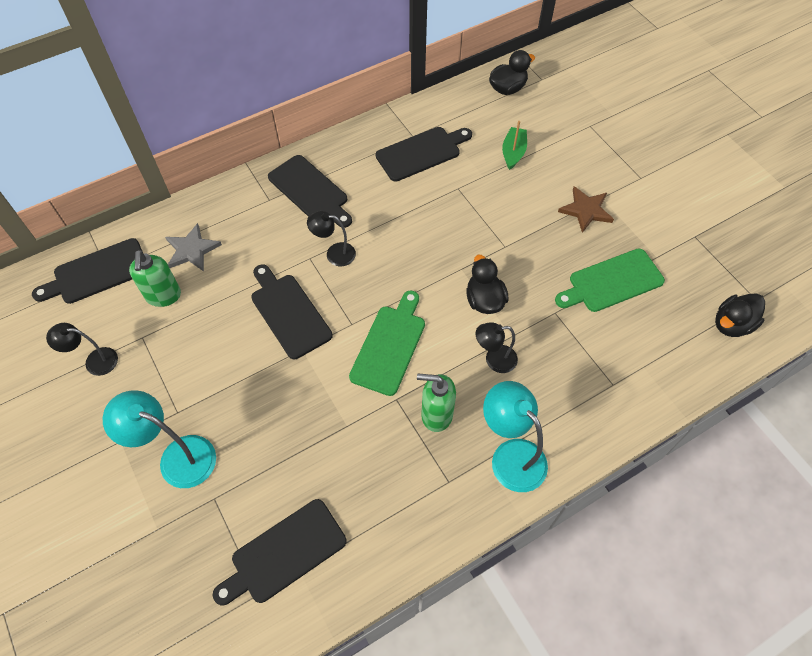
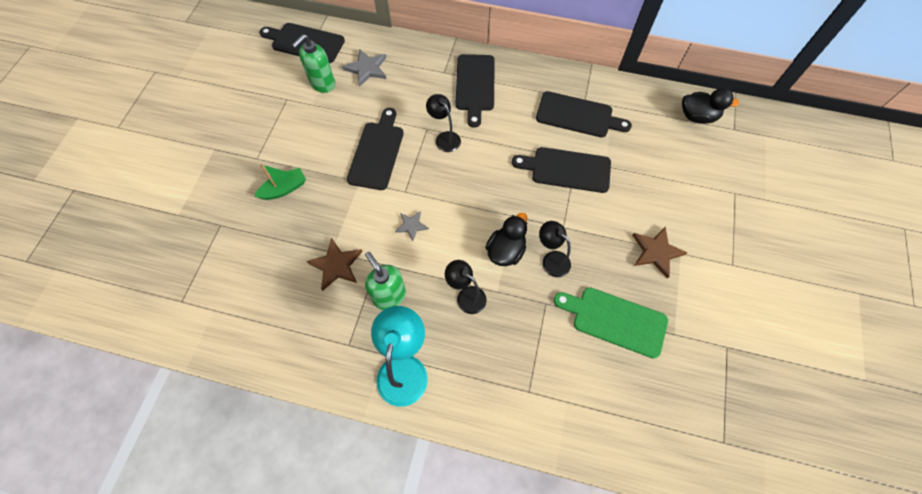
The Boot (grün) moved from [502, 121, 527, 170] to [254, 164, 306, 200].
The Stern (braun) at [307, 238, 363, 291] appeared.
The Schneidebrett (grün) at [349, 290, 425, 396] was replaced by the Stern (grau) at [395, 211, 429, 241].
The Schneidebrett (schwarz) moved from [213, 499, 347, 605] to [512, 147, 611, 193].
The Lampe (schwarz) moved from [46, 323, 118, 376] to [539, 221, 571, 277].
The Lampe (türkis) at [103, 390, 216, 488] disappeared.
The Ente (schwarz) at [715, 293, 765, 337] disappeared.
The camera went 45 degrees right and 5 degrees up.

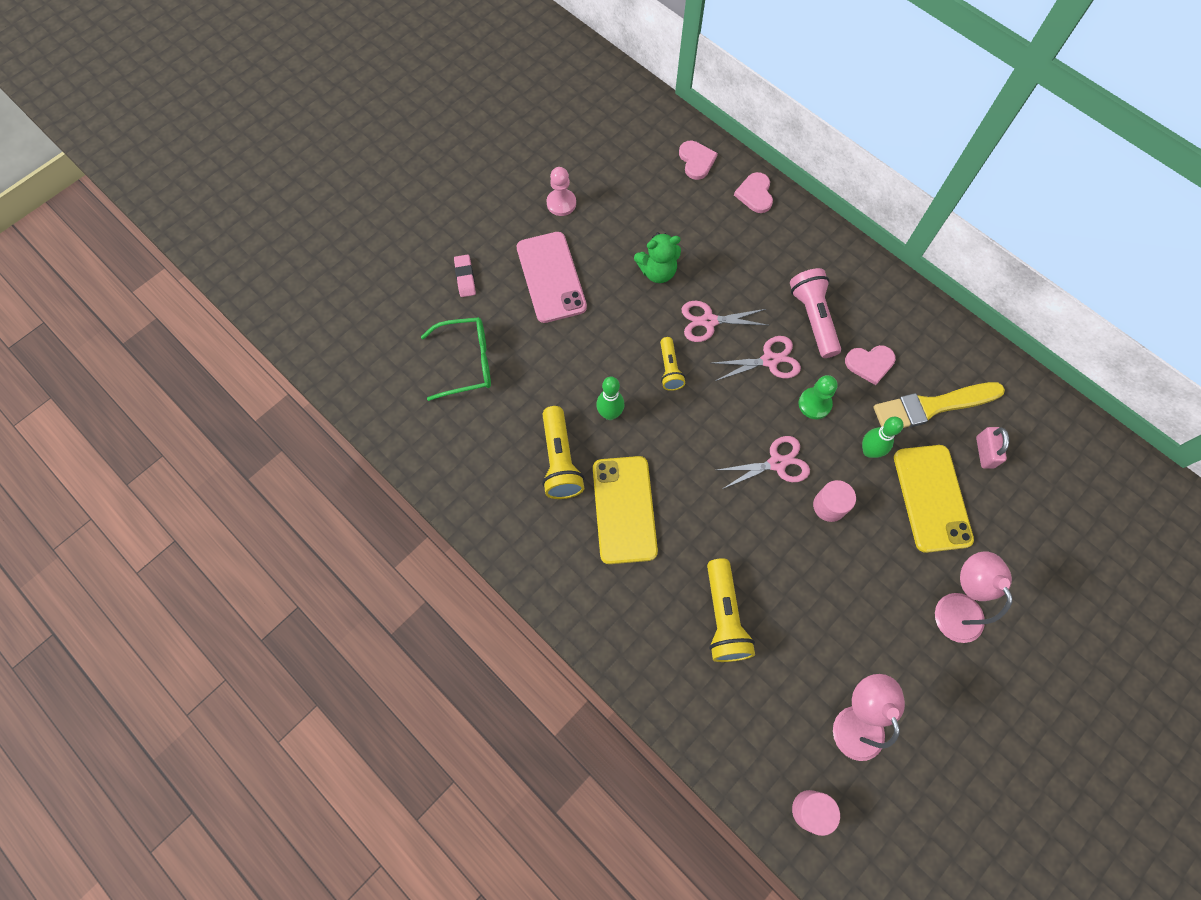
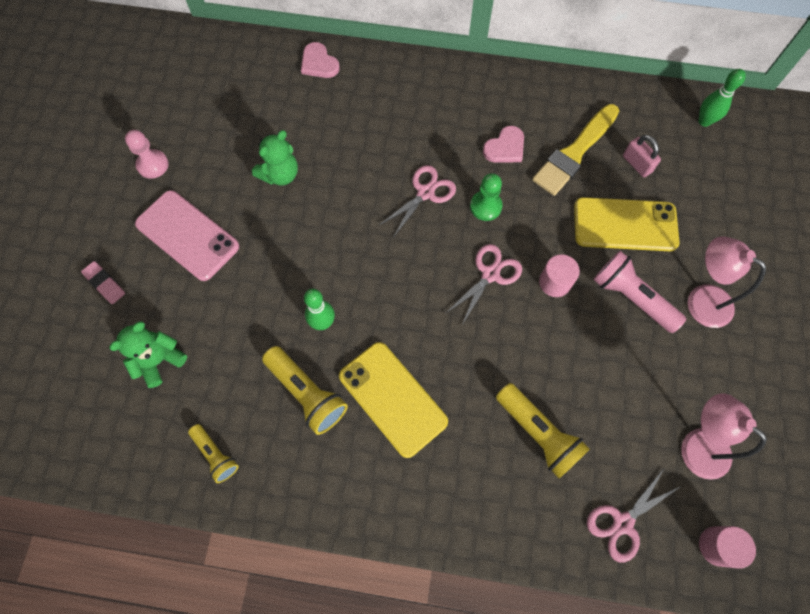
The Brille (grün) at [421, 317, 491, 401] was replaced by the Teddybär (grün) at [109, 321, 187, 388].
The Taschenlampe (gelb) moved from [660, 337, 685, 391] to [188, 424, 239, 483].
The Handy (gelb) at [894, 445, 974, 553] turned 45 degrees counterclockwise.
The Schere (rosa) moved from [682, 301, 767, 342] to [587, 469, 681, 563].
The Taschenlampe (rosa) moved from [790, 268, 841, 358] to [593, 251, 686, 333].
The Bowlingkegel (grün) moved from [862, 417, 903, 458] to [698, 69, 746, 127].
The Herz (rosa) at [679, 141, 718, 180] disappeared.
The camera went 35 degrees left and 0 degrees up.

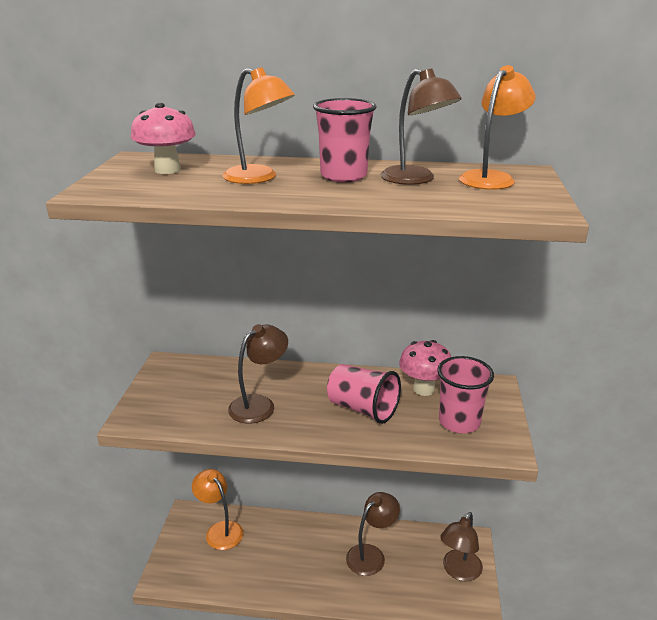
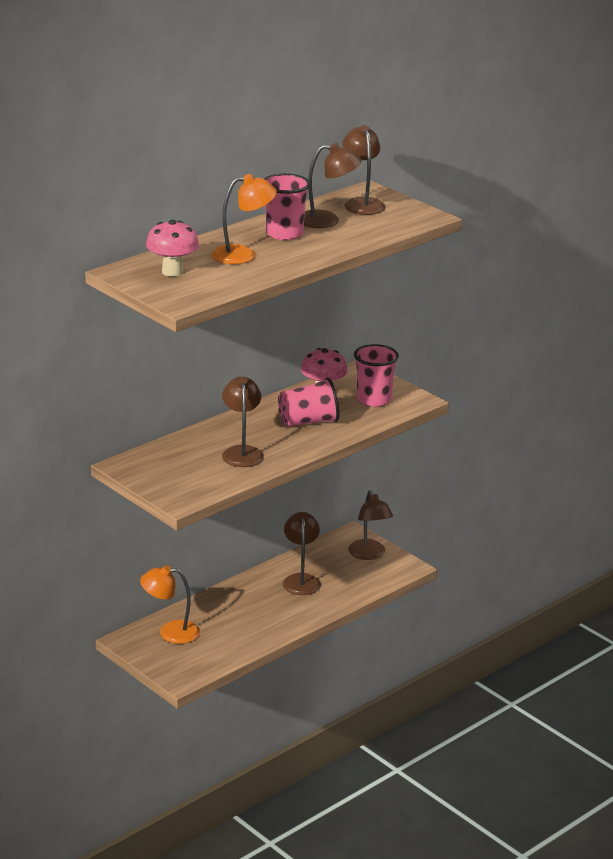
The Lampe (orange) at [459, 65, 536, 190] became the Lampe (braun) at [342, 125, 385, 215].
The camera went 50 degrees left and 0 degrees up.

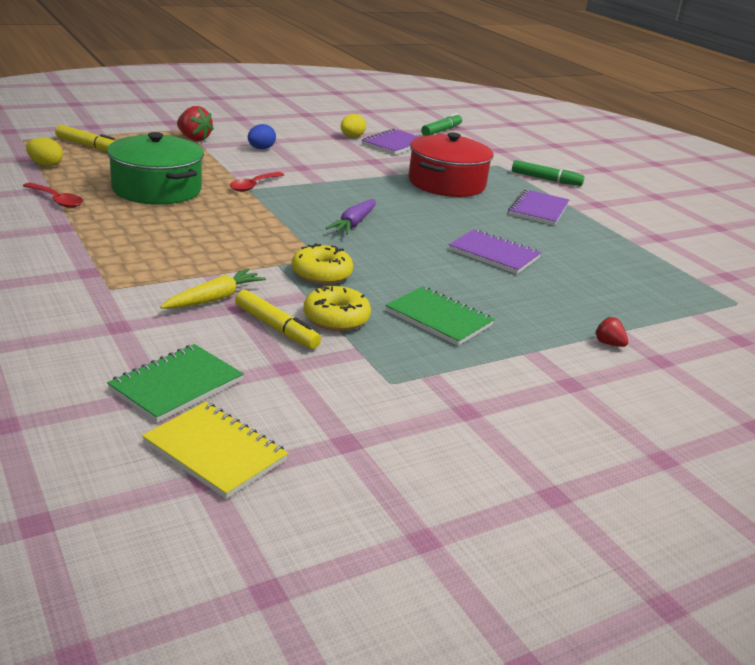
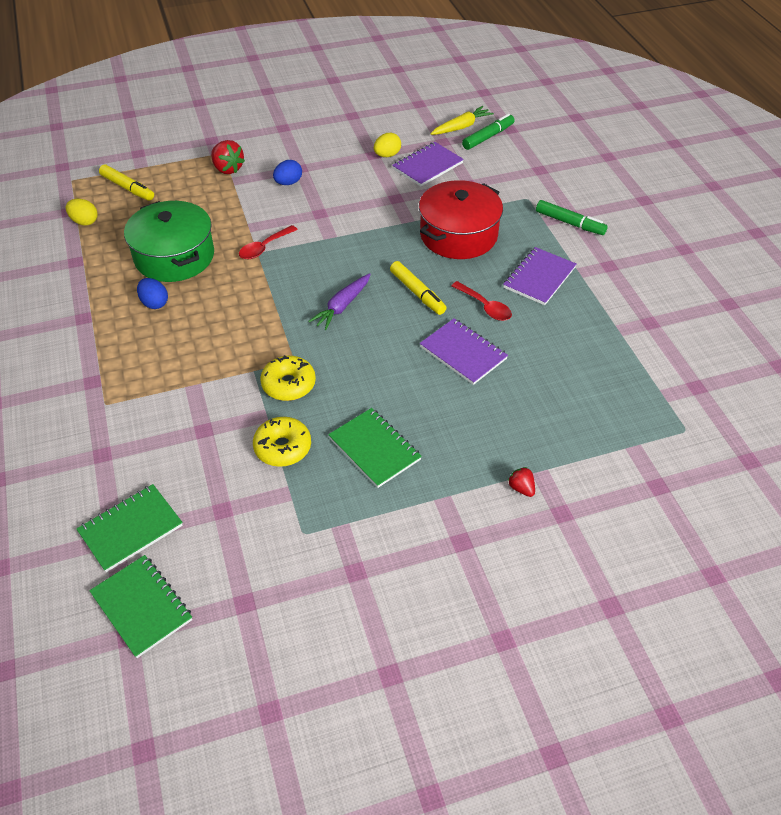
The Notizbuch (gelb) at [142, 402, 289, 499] became the Notizbuch (grün) at [89, 555, 192, 658].
The Ei (blau) at [137, 278, 168, 309] appeared.
The Filzstift (gelb) moved from [235, 290, 321, 349] to [390, 261, 446, 315].
The Karotte (gelb) moved from [160, 269, 266, 309] to [431, 106, 494, 135].
The Löffel (rot) moved from [23, 183, 83, 208] to [451, 281, 512, 321].
The camera went 15 degrees right and 20 degrees up.

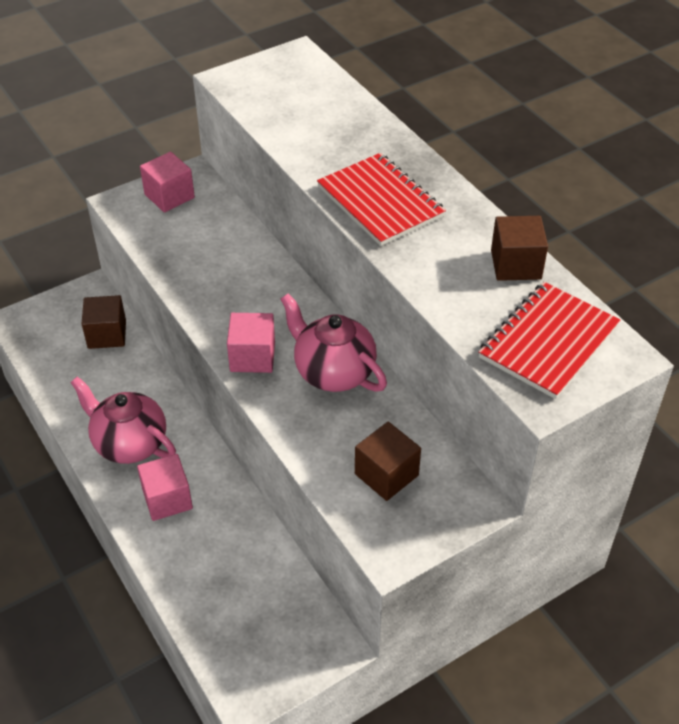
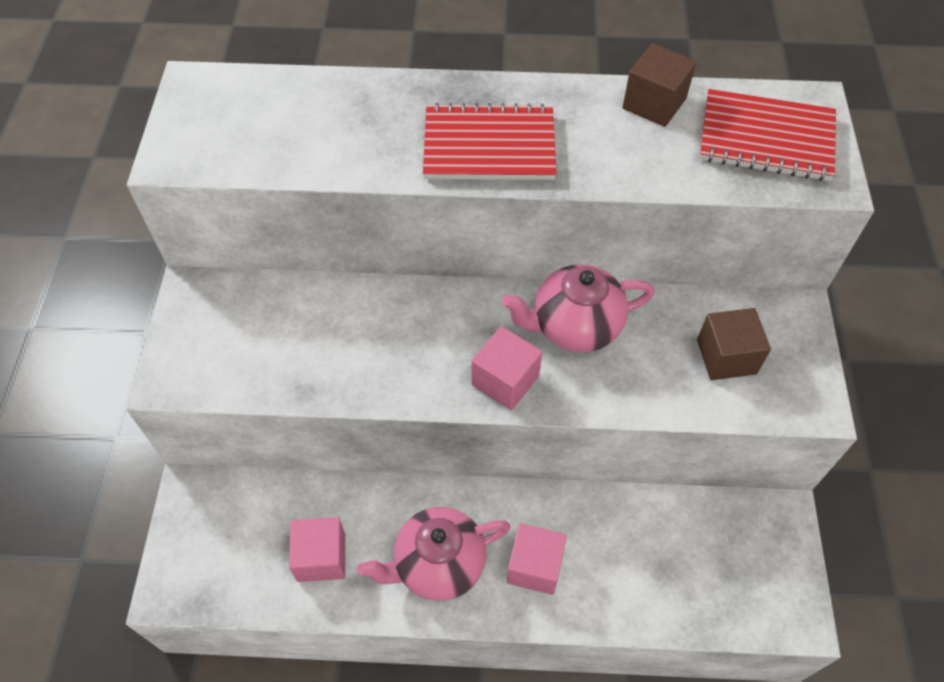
The Kubus (rosa) moved from [140, 152, 195, 213] to [289, 517, 345, 582].
The Notizbuch (rot) at [478, 282, 620, 399] turned 60 degrees counterclockwise.
The Kubus (braun) at [81, 295, 126, 349] disappeared.
The camera went 55 degrees left and 10 degrees up.

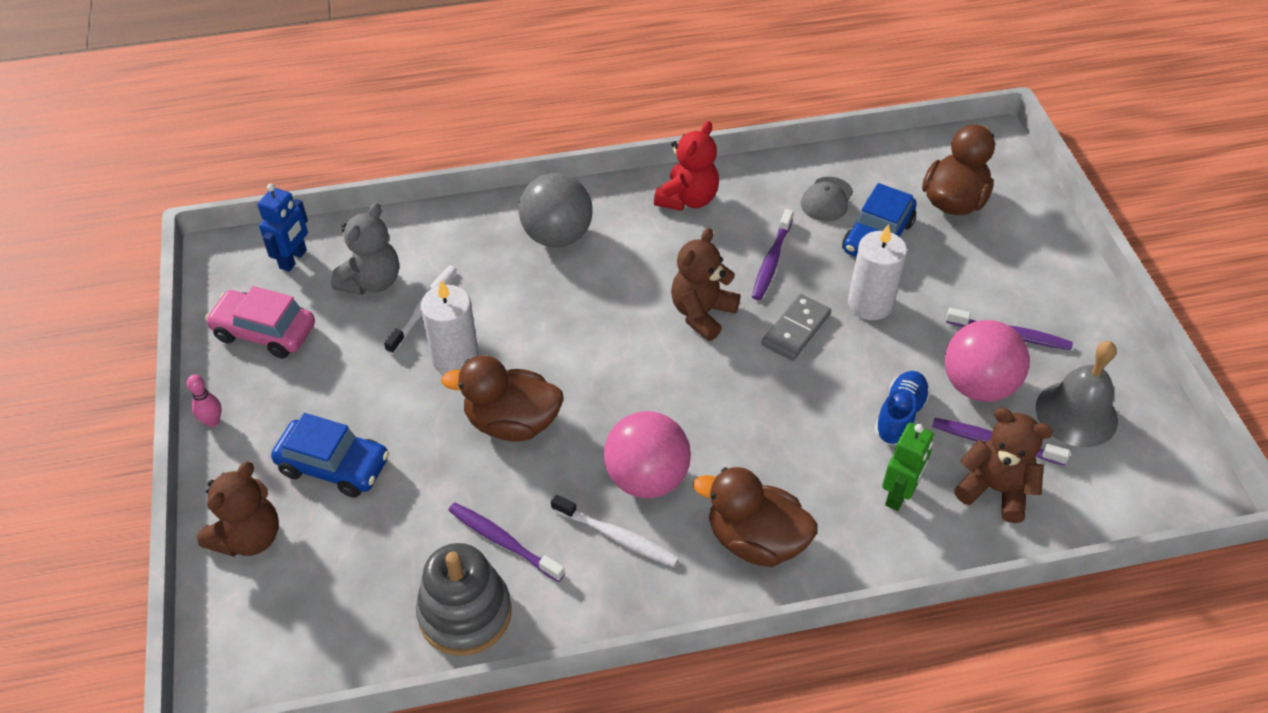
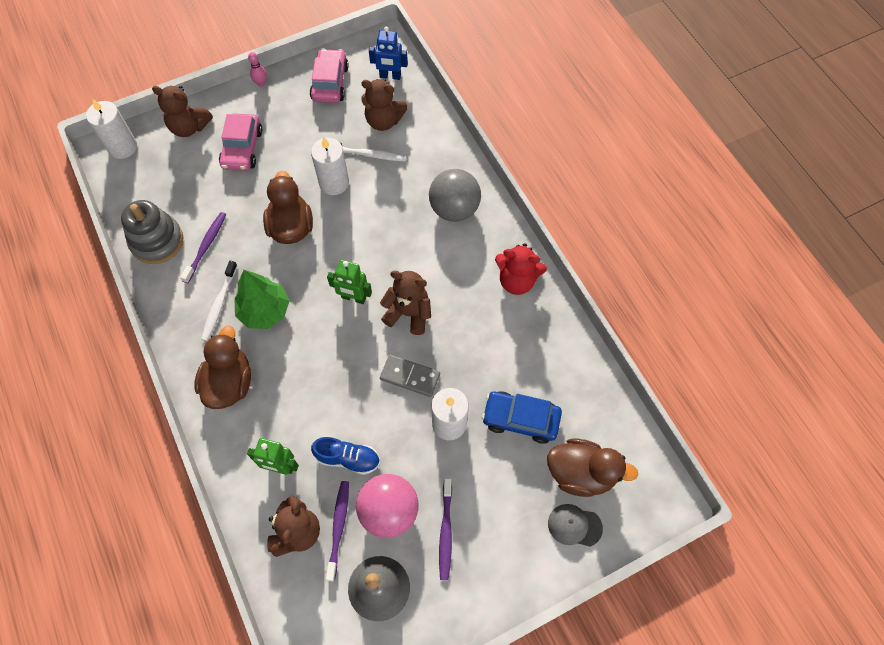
The Kerze (weiß) at [86, 99, 137, 159] appeared.
The Auto (blau) at [271, 413, 389, 498] became the Auto (rosa) at [219, 114, 262, 171].
The Ball (rosa) at [604, 411, 691, 498] was replaced by the Baum (grün) at [235, 270, 290, 329].
The Roboter (grün) at [327, 260, 372, 304] appeared.
The Teddybär (grau) at [331, 203, 399, 295] became the Teddybär (braun) at [361, 79, 407, 131].
The Kappe (grau) moved from [801, 177, 853, 222] to [548, 504, 603, 547].
The Zahnbürste (lila) at [752, 209, 793, 300] disappeared.
The camera went 75 degrees right and 15 degrees up.

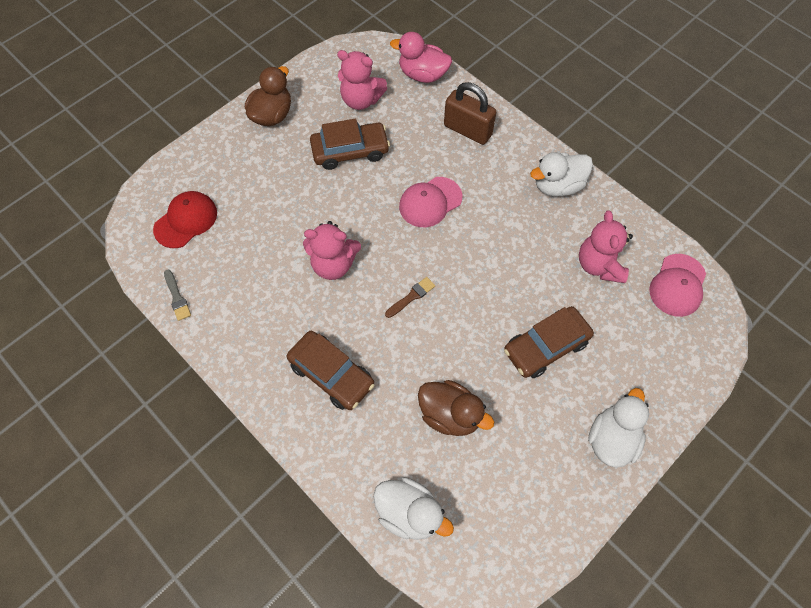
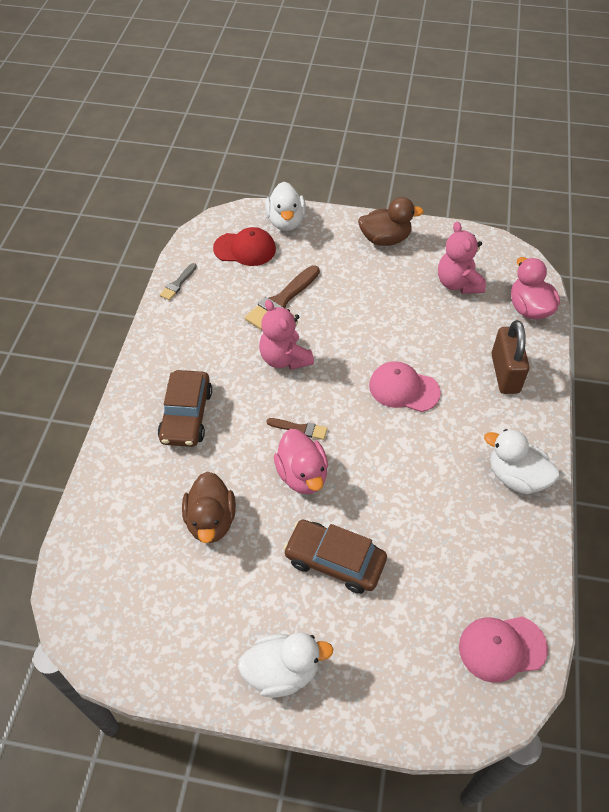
The Pinsel (braun) at [245, 265, 320, 330] appeared.
The Ente (weiß) moved from [373, 477, 454, 540] to [265, 182, 306, 231].
The Ente (rosa) at [274, 429, 328, 494] appeared.
The Auto (braun) at [310, 119, 390, 170] disappeared.
The Teddybär (rosa) at [579, 210, 633, 283] disappeared.
The camera went 55 degrees right and 10 degrees down.

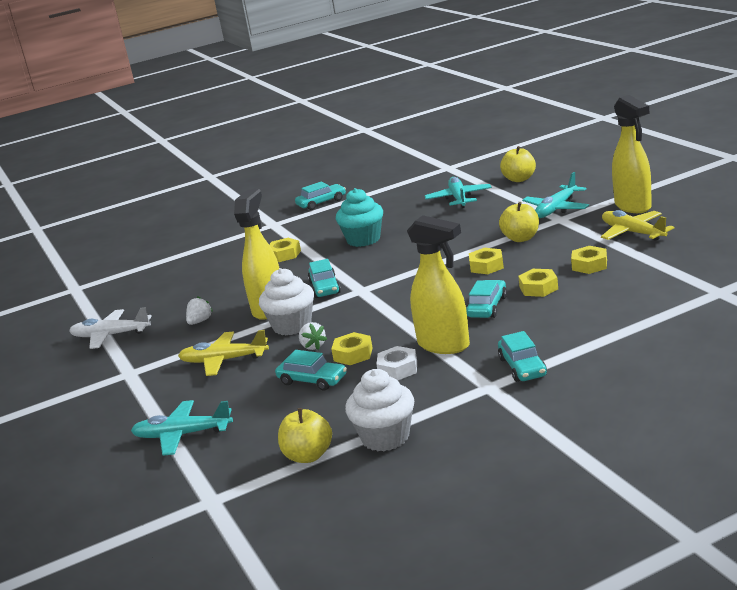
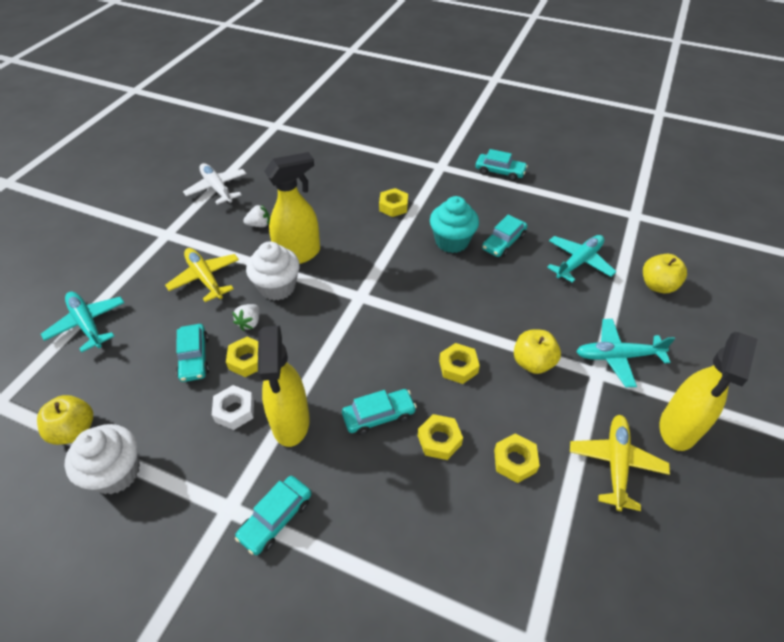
The Auto (türkis) moved from [308, 259, 341, 298] to [482, 215, 527, 257].
The camera went 45 degrees right and 25 degrees up.

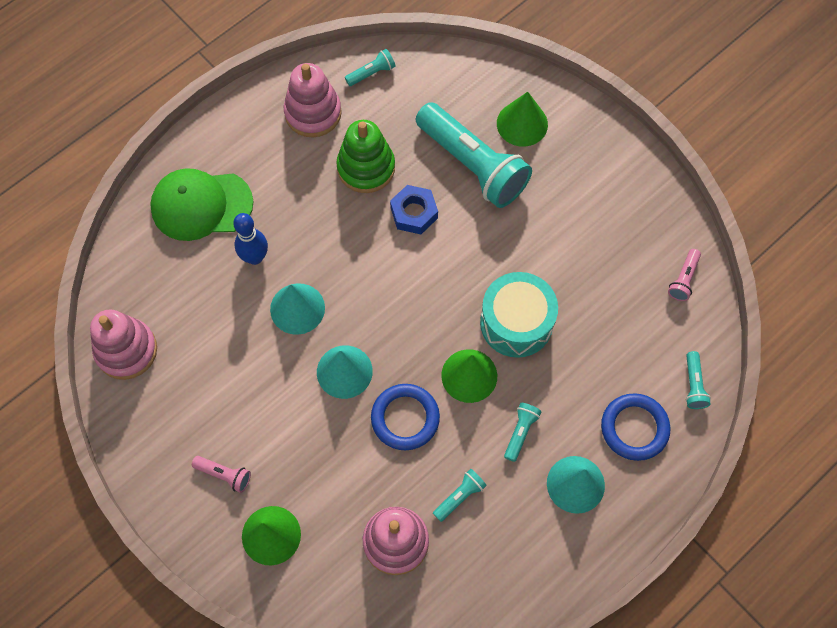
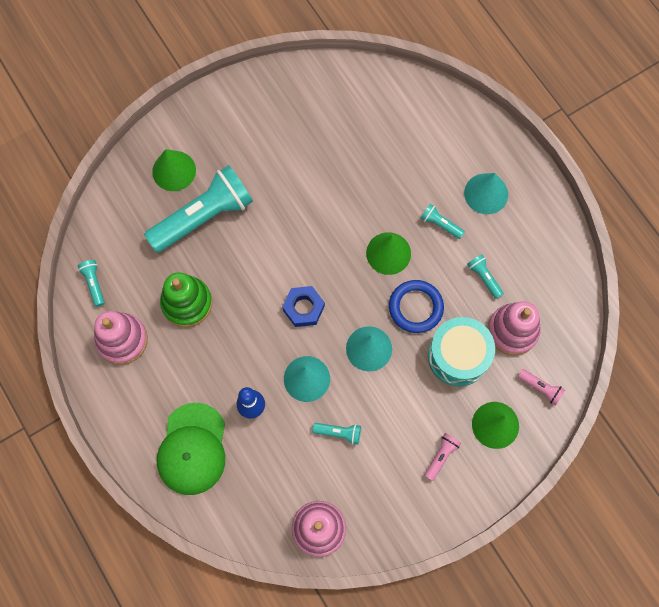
The Sechskantmutter (blau) moved from [390, 185, 438, 234] to [282, 286, 325, 327].
The Taschenlampe (türkis) moved from [686, 351, 711, 409] to [312, 423, 361, 445].
The Trommel (türkis) moved from [480, 272, 558, 358] to [428, 317, 495, 386].
The Taschenlampe (rosa) moved from [668, 249, 701, 301] to [518, 369, 565, 406].
The Ring (blau) at [601, 393, 671, 461] disappeared.
The camera went 80 degrees left and 5 degrees up.

